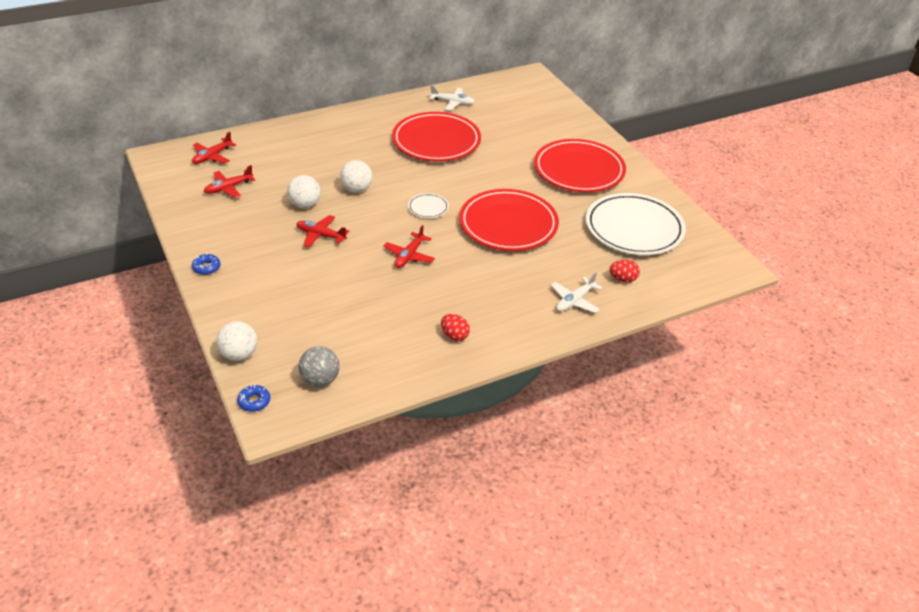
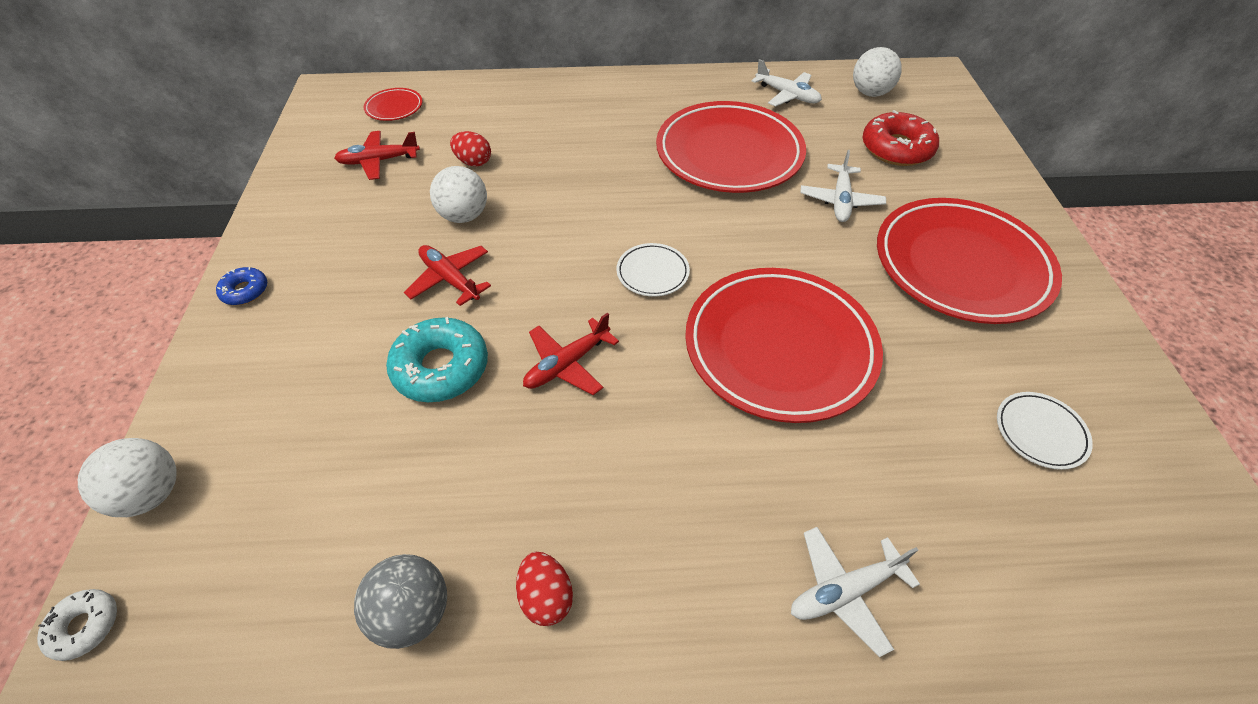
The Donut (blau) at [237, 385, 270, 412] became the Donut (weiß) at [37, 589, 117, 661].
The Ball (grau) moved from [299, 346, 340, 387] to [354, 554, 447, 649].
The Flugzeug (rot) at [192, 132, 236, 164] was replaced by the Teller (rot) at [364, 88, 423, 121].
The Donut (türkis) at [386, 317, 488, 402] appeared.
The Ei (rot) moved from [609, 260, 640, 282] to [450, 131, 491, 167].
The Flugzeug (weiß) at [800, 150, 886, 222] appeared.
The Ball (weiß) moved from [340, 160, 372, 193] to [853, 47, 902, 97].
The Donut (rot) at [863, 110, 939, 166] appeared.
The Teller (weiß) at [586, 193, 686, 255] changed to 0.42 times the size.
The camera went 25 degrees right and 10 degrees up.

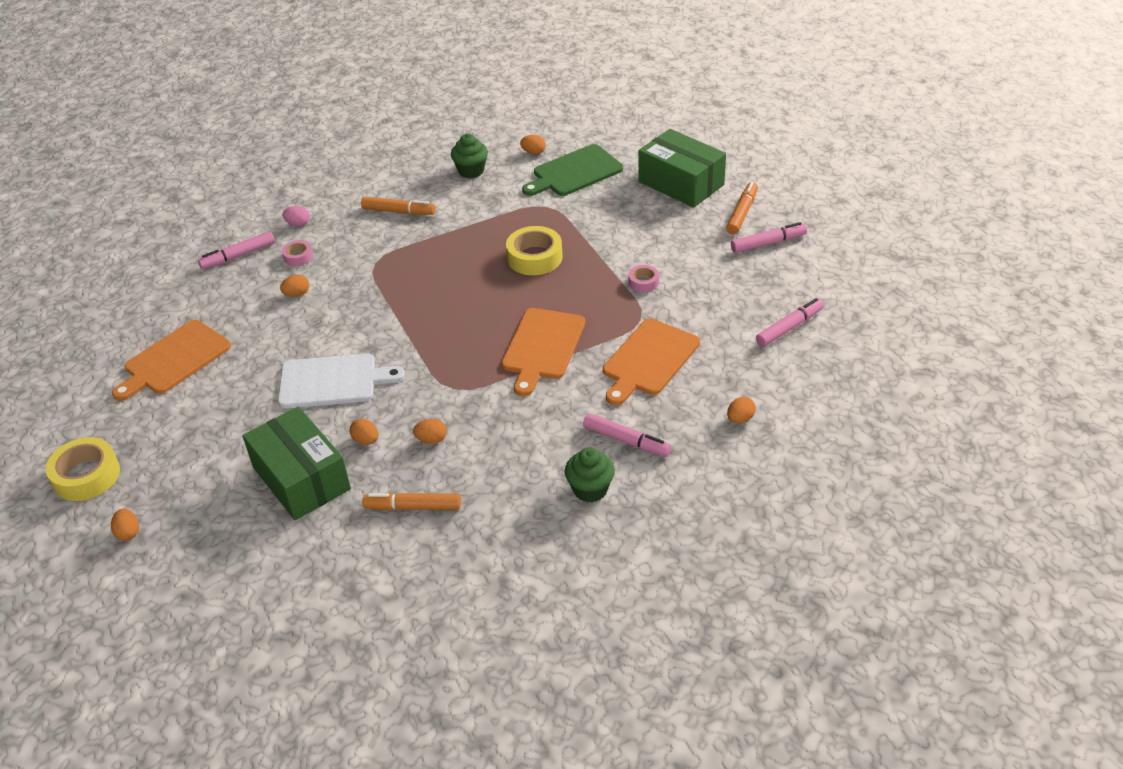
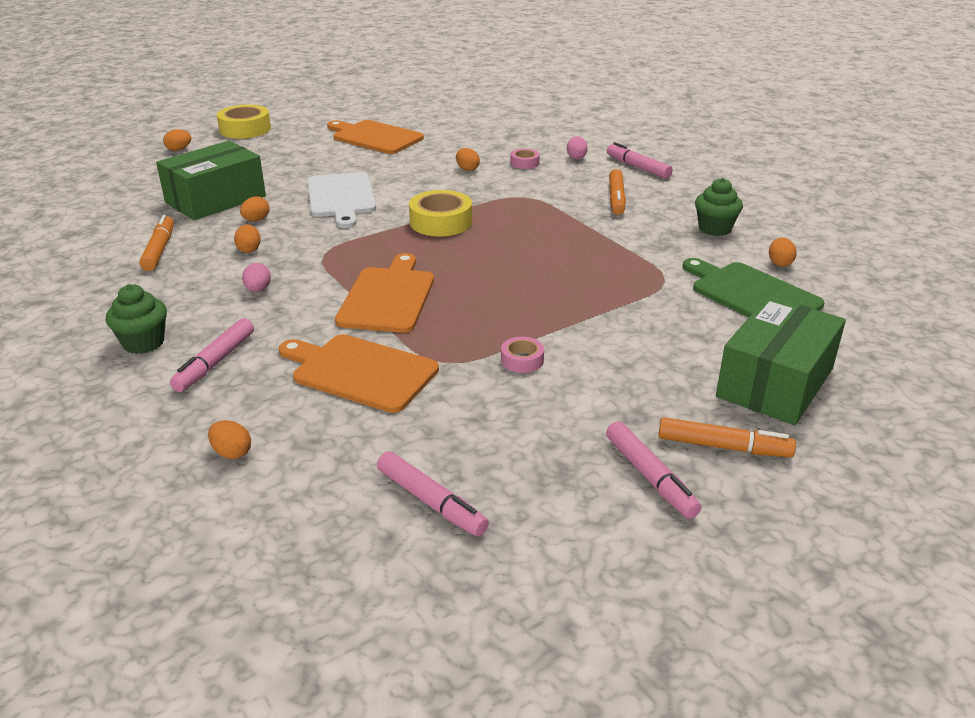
The Ei (rosa) at [242, 263, 271, 292] appeared.
The Schneidebrett (orange) at [502, 308, 585, 396] turned 90 degrees clockwise.
The Klebeband (gelb) moved from [506, 226, 563, 275] to [409, 190, 472, 237].
The Filzstift (rosa) moved from [198, 231, 275, 269] to [607, 142, 673, 179].
The camera went 80 degrees right and 10 degrees down.

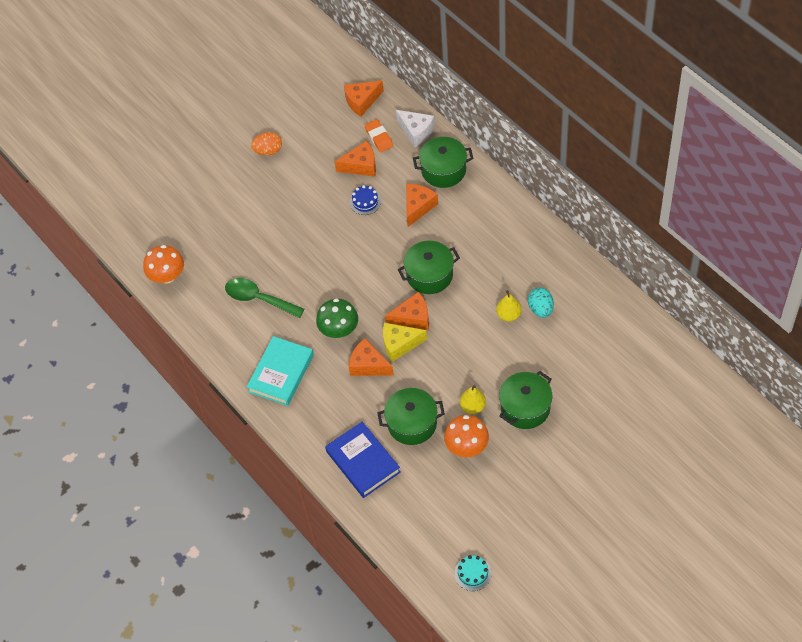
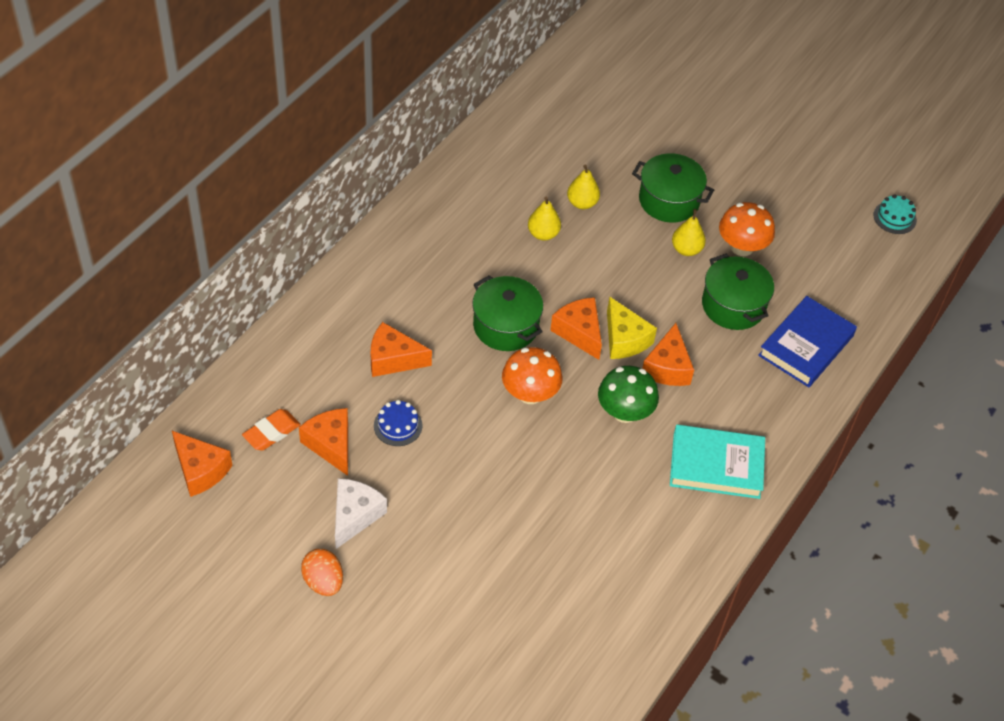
The Käse (weiß) moved from [396, 110, 435, 147] to [335, 478, 387, 549].
The Pilz (orange) moved from [143, 245, 184, 284] to [502, 347, 563, 404].
The Birne (gelb) at [567, 165, 600, 209] appeared.
The Löffel (grün) at [225, 278, 305, 318] disappeared.
The Kochtopf (grün) at [413, 137, 473, 188] disappeared.
The Ei (türkis) at [528, 287, 554, 318] disappeared.
The camera went 115 degrees left and 5 degrees down.

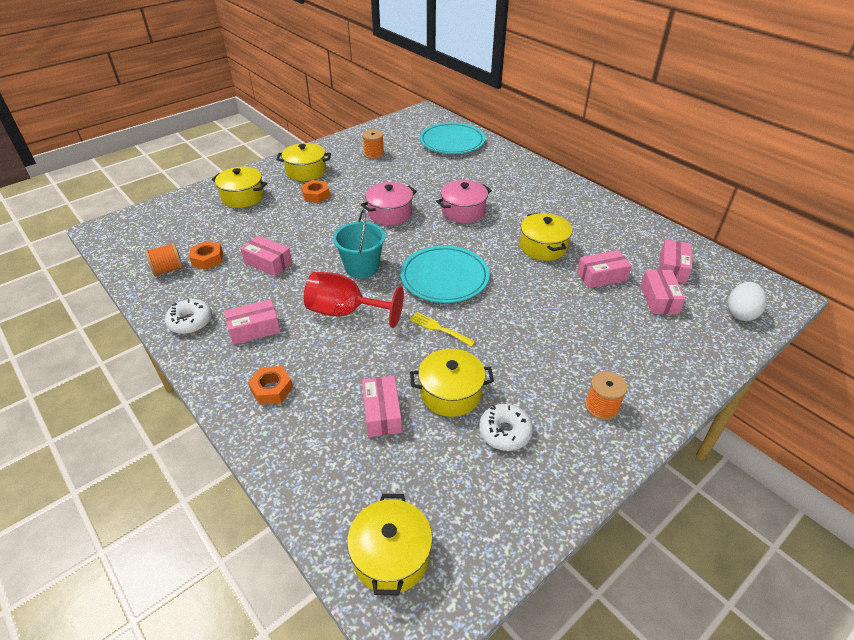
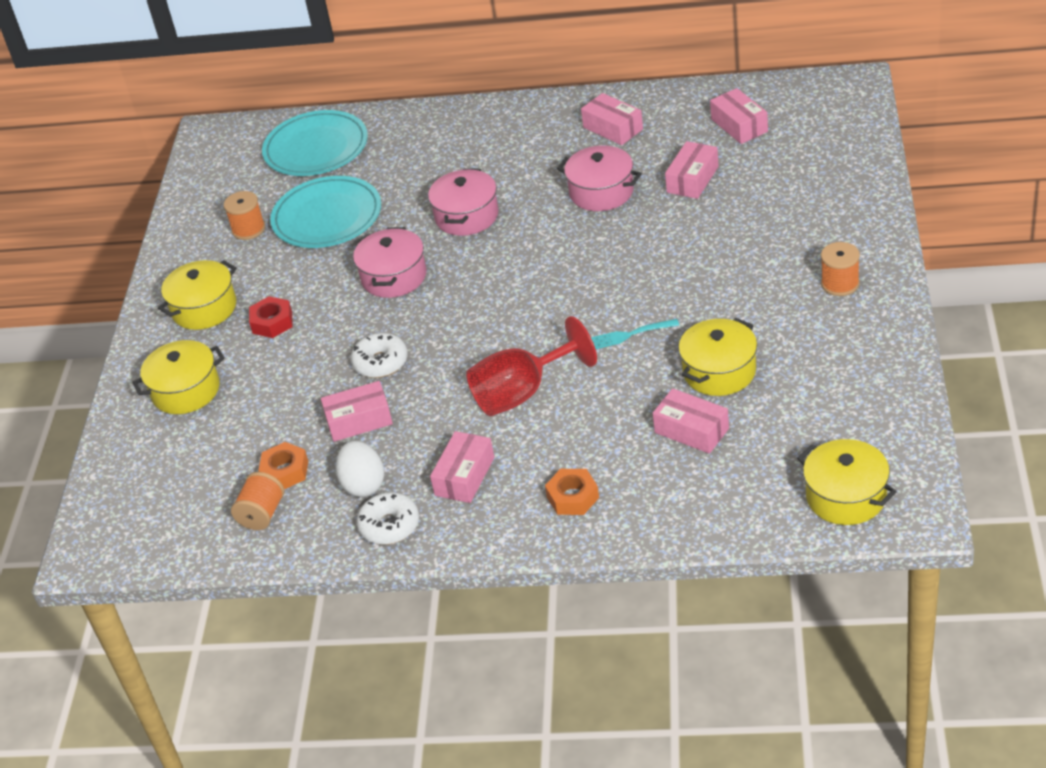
The Sechskantmutter (orange) at [301, 180, 330, 203] became the Sechskantmutter (rot) at [249, 296, 293, 338].
The Teller (türkis) moved from [400, 246, 490, 303] to [270, 176, 381, 248].
The Ei (weiß) moved from [728, 282, 767, 321] to [336, 441, 384, 497].
The Donut (weiß) moved from [479, 404, 533, 451] to [351, 333, 408, 378].
The Kochtopf (gelb) at [520, 213, 572, 261] became the Kochtopf (rosa) at [557, 146, 642, 211].
The Schachtel (rosa) moved from [641, 270, 685, 314] to [581, 93, 643, 145].
The Gabel (gelb) at [410, 312, 475, 347] became the Gabel (türkis) at [591, 319, 679, 349].
The Eimer (türkis) at [333, 209, 385, 278] disappeared.
The camera went 40 degrees left and 0 degrees up.

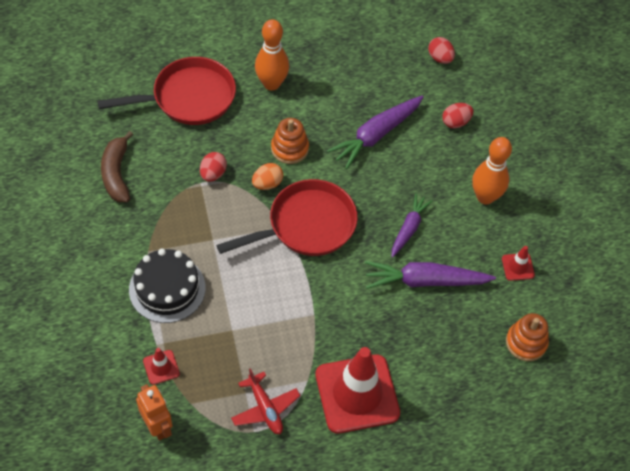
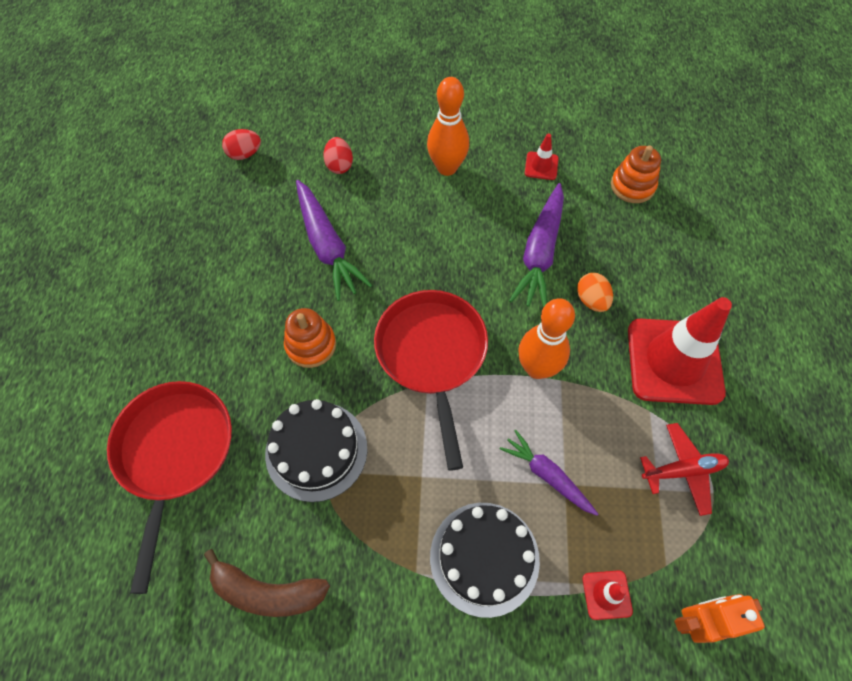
The Ei (rot) at [200, 152, 227, 182] was replaced by the Kuchen (schwarz) at [265, 399, 367, 502].
The Karotte (lila) moved from [391, 194, 432, 258] to [500, 430, 598, 516].
The Bowlingkegel (orange) moved from [255, 19, 289, 91] to [518, 298, 575, 379].
The Ei (orange) moved from [252, 163, 283, 190] to [577, 273, 613, 312].
The camera went 70 degrees left and 5 degrees up.

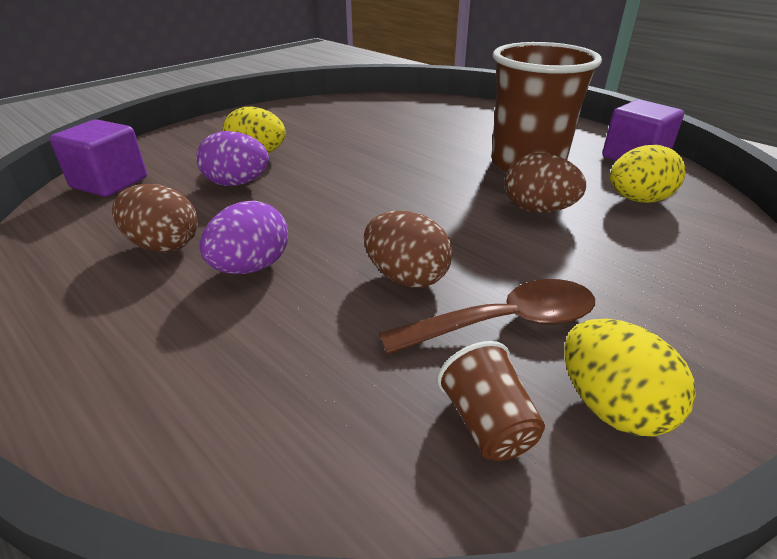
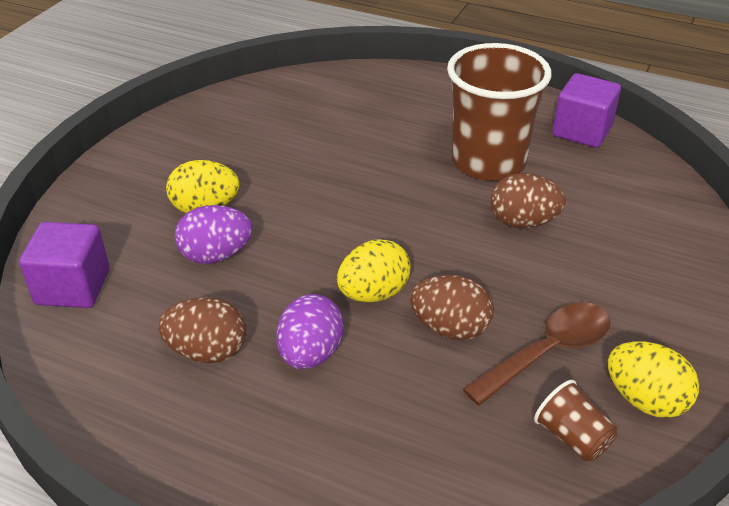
The Ei (gelb) moved from [610, 145, 686, 203] to [337, 239, 411, 302].
The camera went 20 degrees left and 5 degrees up.

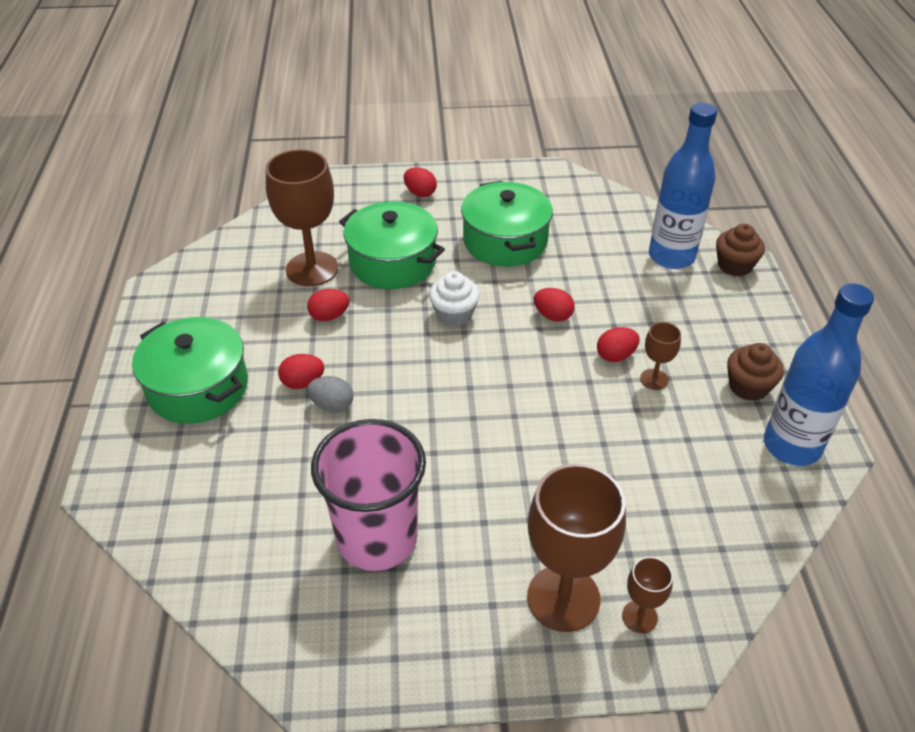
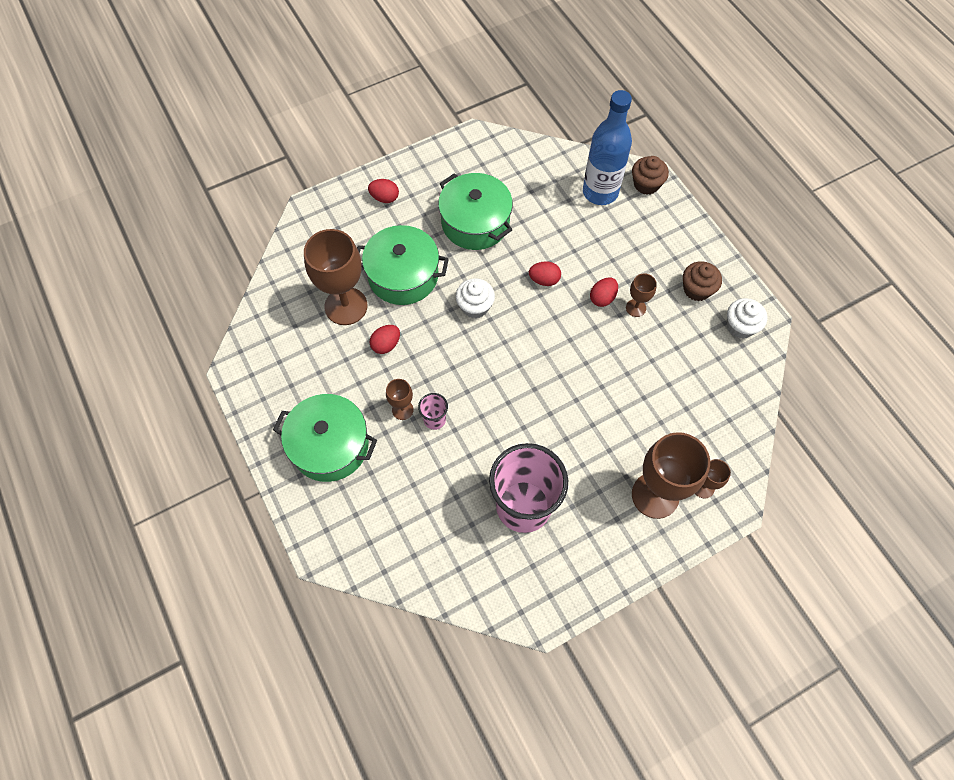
The Ei (rot) at [278, 354, 324, 389] was replaced by the Kelch (braun) at [386, 379, 414, 420].
The Ei (grau) at [307, 376, 353, 412] was replaced by the Becher (rosa) at [418, 393, 448, 430].
The Flasche (blau) at [764, 283, 874, 466] was replaced by the Muffin (weiß) at [727, 298, 767, 338].
The camera went 25 degrees left and 20 degrees up.

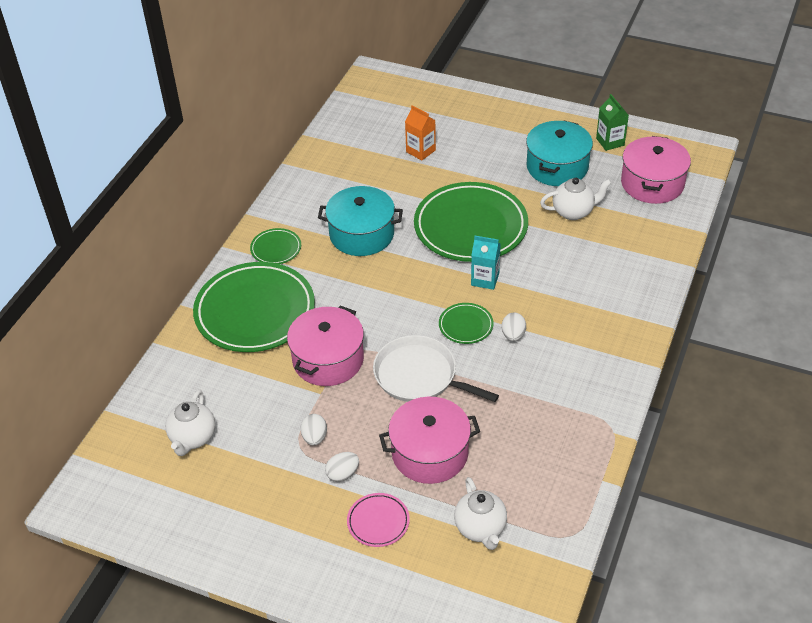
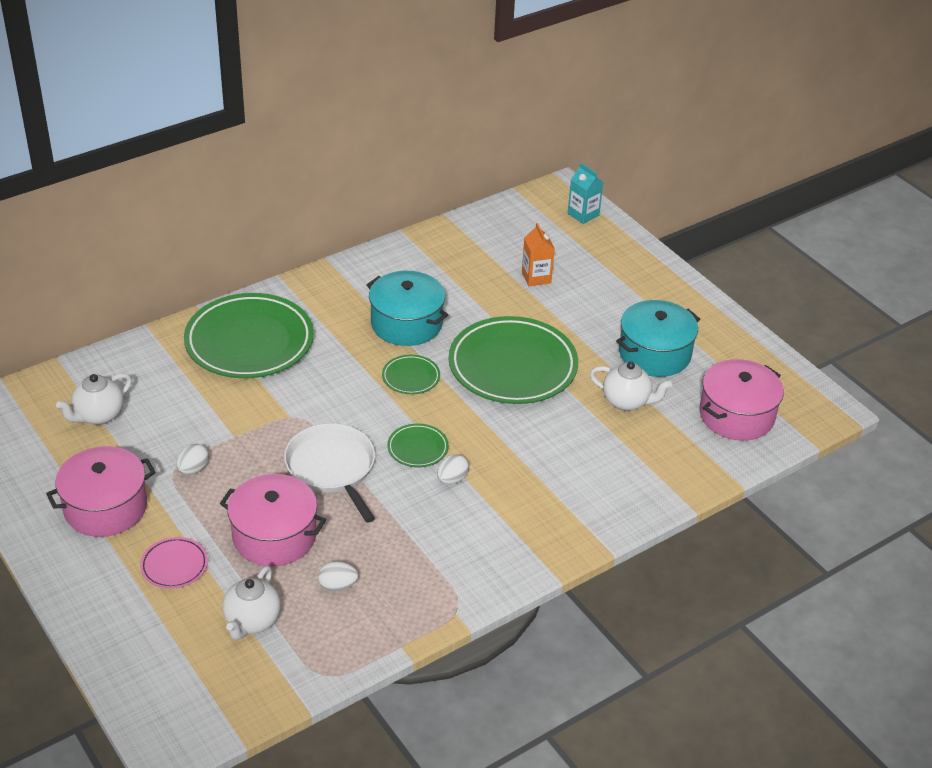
The Kochtopf (rosa) moved from [287, 305, 364, 386] to [46, 446, 156, 537].
The Ei (weiß) moved from [325, 452, 359, 482] to [318, 561, 358, 592].
The Teller (grün) moved from [250, 228, 301, 264] to [382, 355, 440, 394].
The Getränkekarton (türkis) moved from [471, 236, 501, 290] to [568, 163, 603, 224].
The Getränkekarton (grün) at [596, 94, 629, 151] disappeared.
The camera went 30 degrees right and 5 degrees down.

